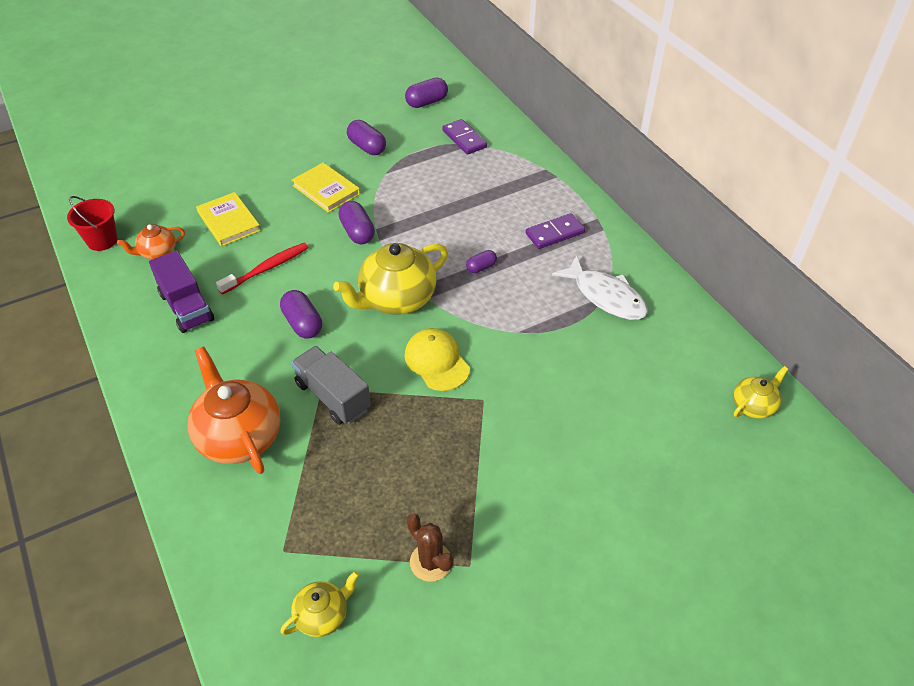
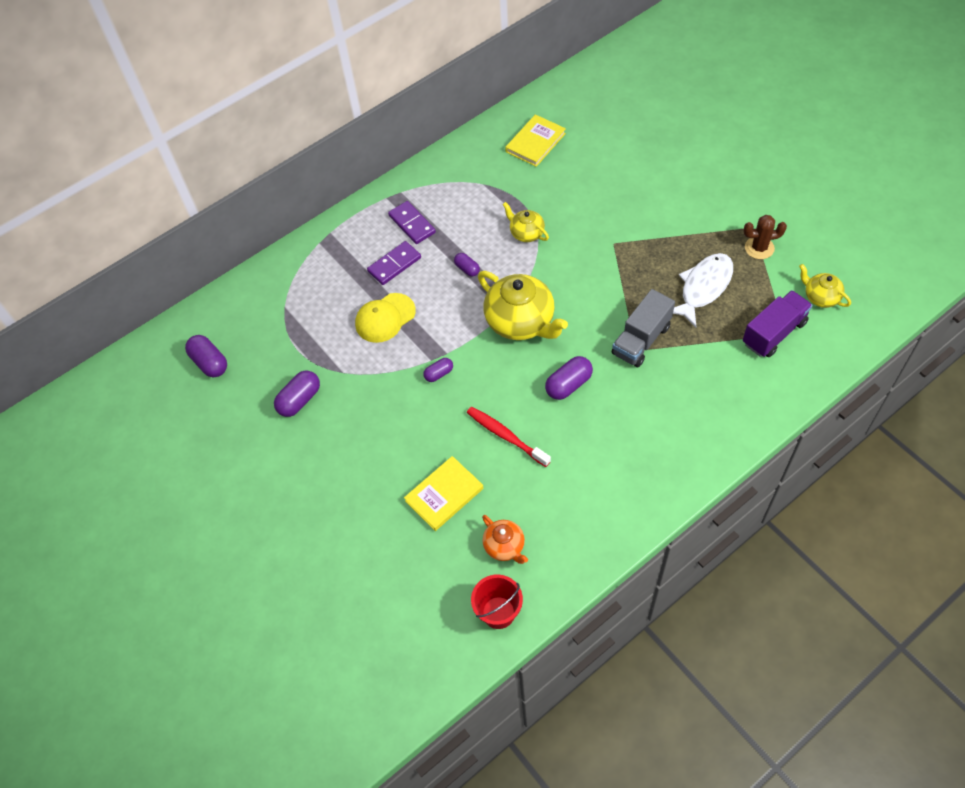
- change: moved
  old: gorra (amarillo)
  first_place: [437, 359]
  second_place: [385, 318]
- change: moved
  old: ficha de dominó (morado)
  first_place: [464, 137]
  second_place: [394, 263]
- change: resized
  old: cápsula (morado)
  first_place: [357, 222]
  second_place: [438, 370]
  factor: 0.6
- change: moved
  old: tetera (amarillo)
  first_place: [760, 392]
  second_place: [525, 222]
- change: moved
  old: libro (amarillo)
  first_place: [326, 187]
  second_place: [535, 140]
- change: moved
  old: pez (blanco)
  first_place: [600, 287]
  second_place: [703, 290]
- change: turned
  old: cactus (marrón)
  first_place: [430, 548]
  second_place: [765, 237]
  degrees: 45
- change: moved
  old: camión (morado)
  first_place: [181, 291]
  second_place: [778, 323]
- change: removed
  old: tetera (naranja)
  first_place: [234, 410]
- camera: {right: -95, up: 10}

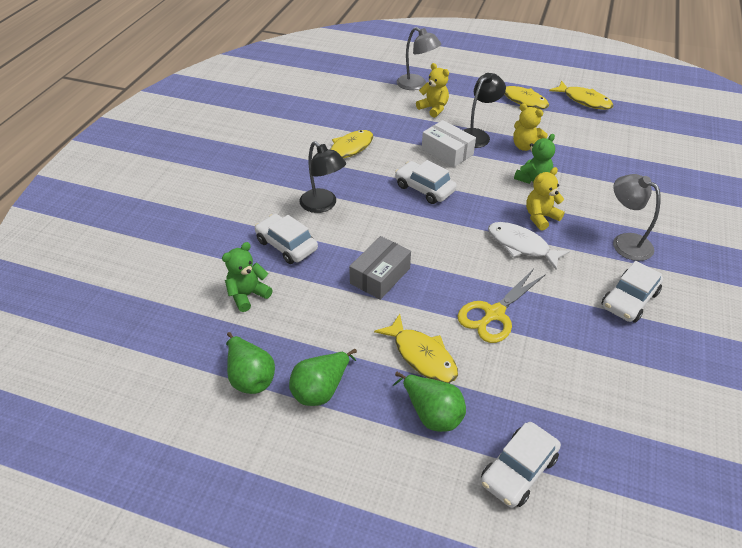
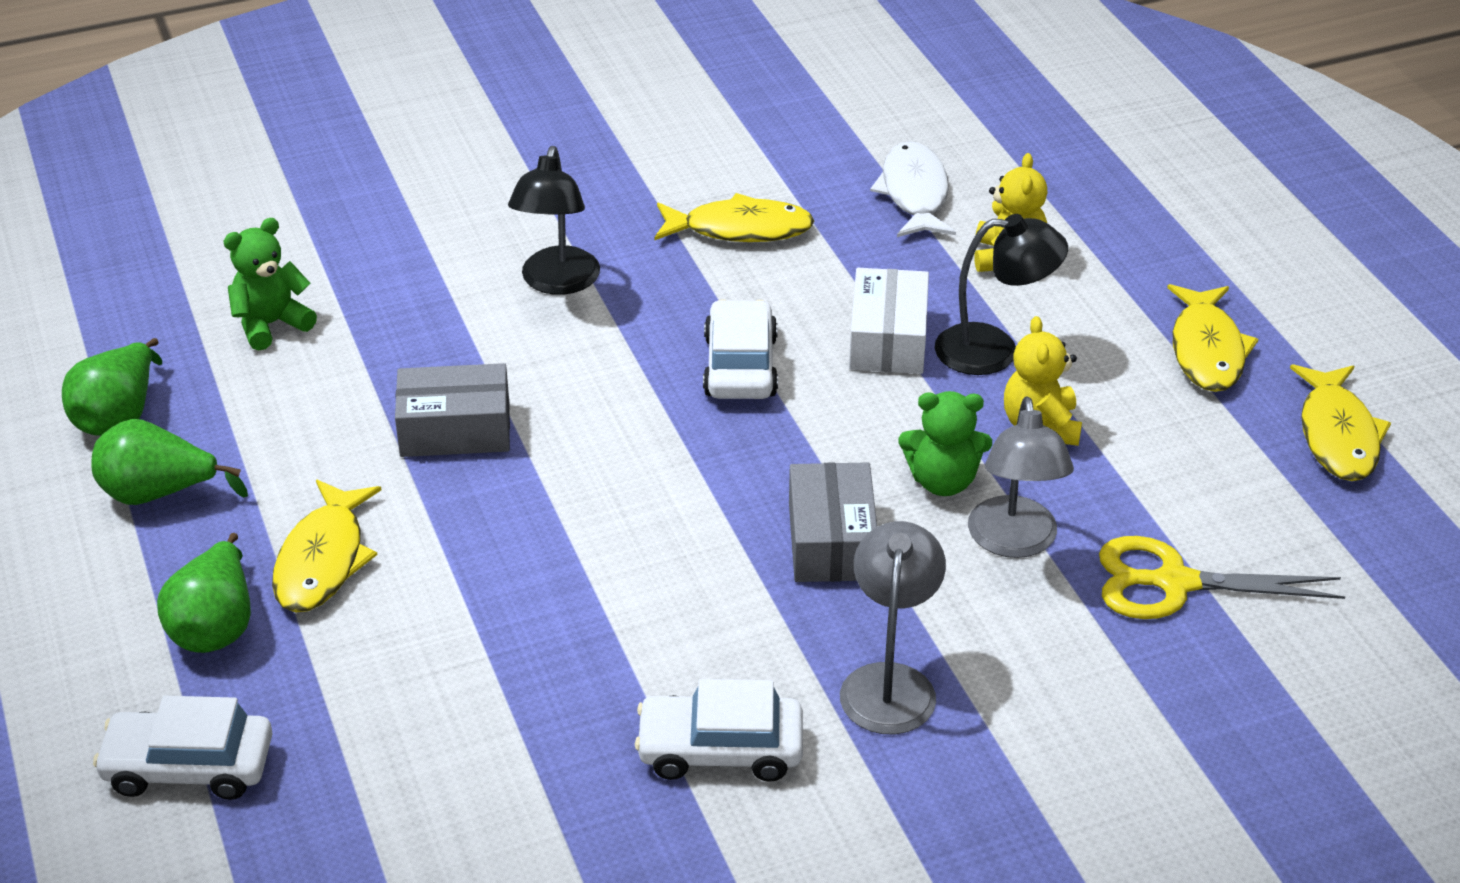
- change: turned
  old: osito (verde)
  first_place: [247, 277]
  second_place: [270, 284]
  degrees: -45
- change: replaced
  old: osito (amarillo)
  new: caja (gris)
  first_place: [545, 199]
  second_place: [833, 522]
- change: moved
  old: pez (blanco)
  first_place: [529, 246]
  second_place: [913, 189]
- change: moved
  old: lámpara (gris)
  first_place: [419, 58]
  second_place: [1021, 477]
- change: moved
  old: tijeras (amarillo)
  first_place: [501, 306]
  second_place: [1222, 577]
- change: removed
  old: coche (blanco)
  first_place: [286, 239]
- camera: {right: 50, up: -5}

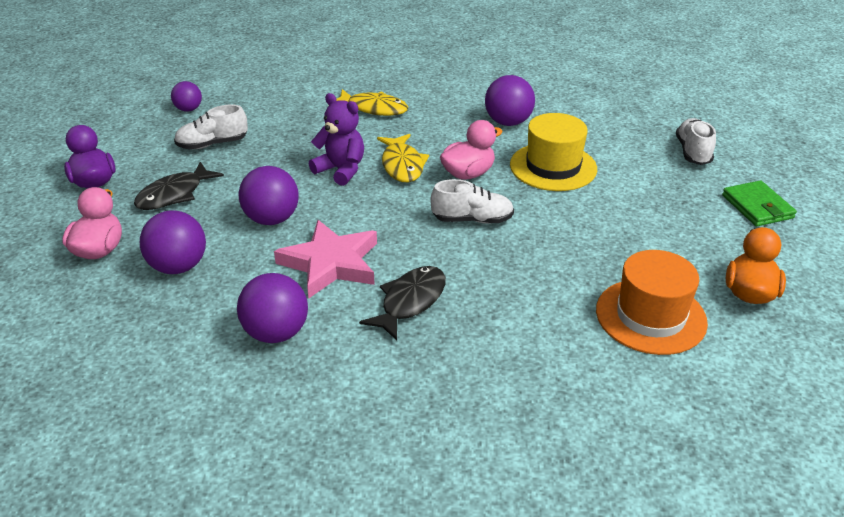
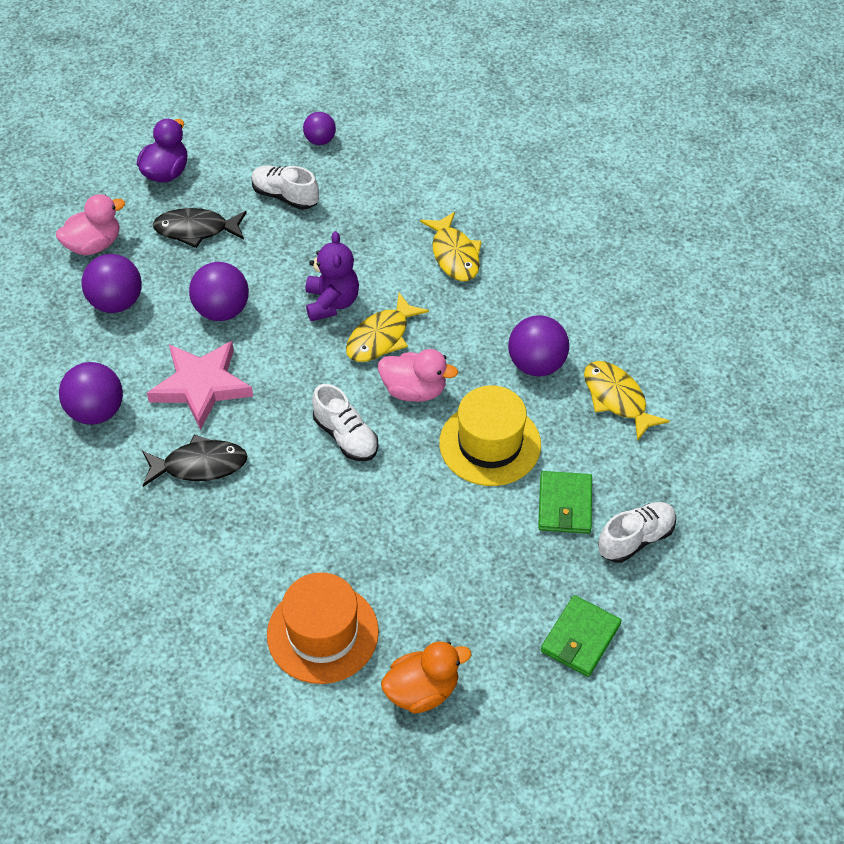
- change: added
  new: cartera (verde)
  second_place: [565, 502]
- change: added
  new: pez (amarillo)
  second_place: [627, 401]
- camera: {right: 50, up: 15}

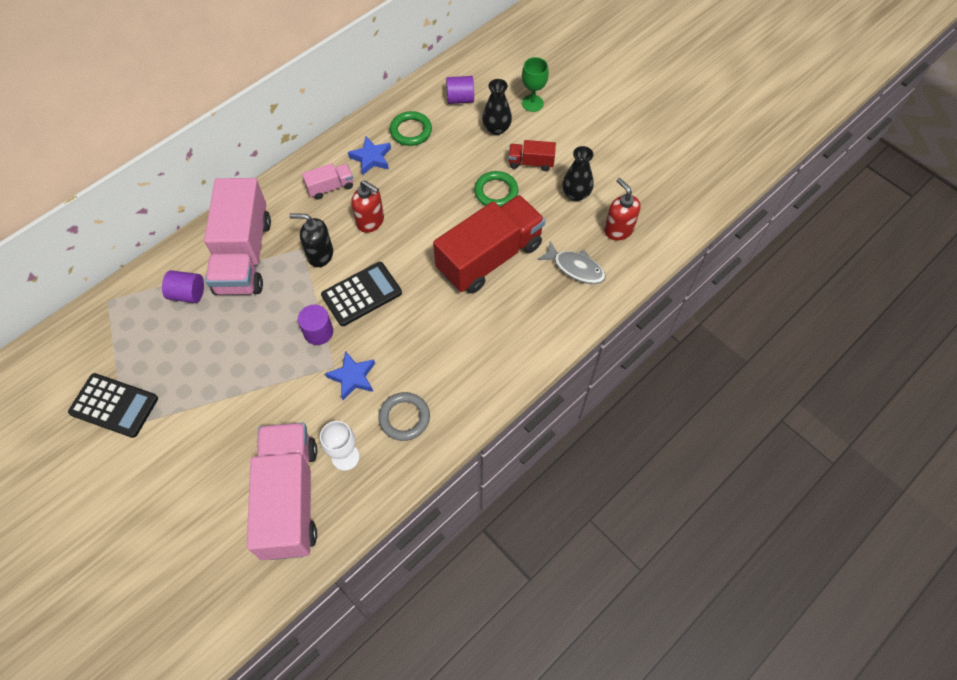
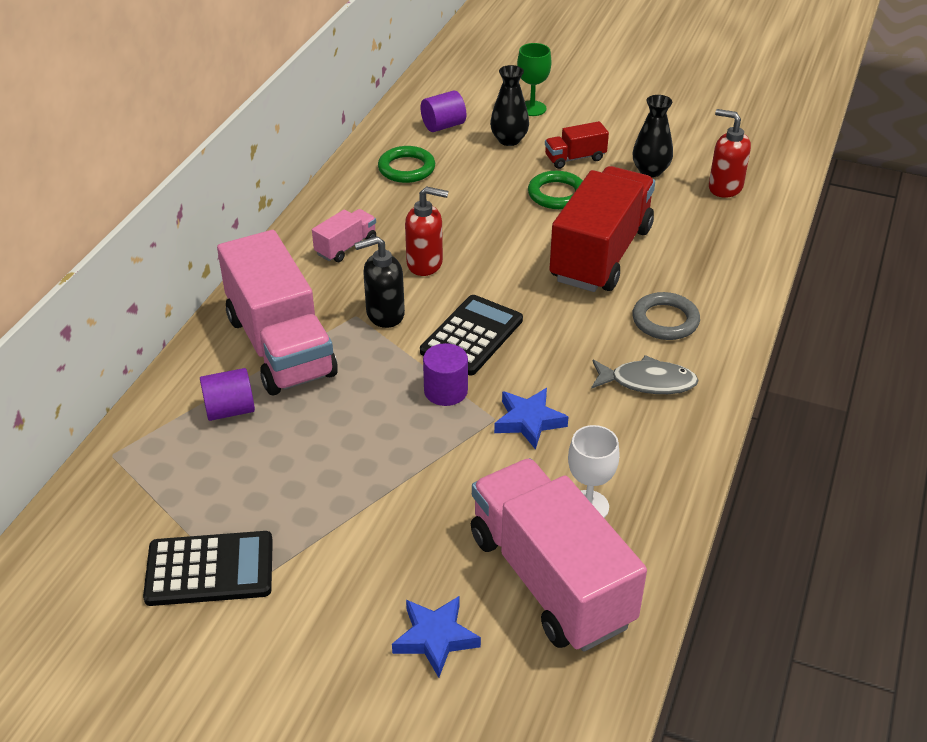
- change: moved
  old: estrella (azul)
  first_place: [369, 156]
  second_place: [436, 637]
- change: moved
  old: pez (gris)
  first_place: [571, 262]
  second_place: [645, 374]
- change: moved
  old: anillo (gris)
  first_place: [404, 416]
  second_place: [666, 316]
- camera: {right: -25, up: -20}

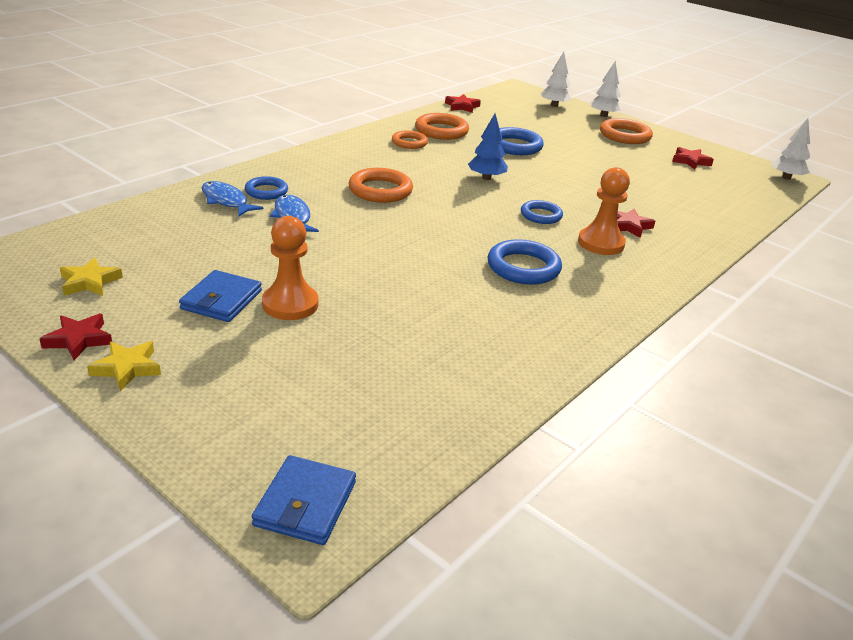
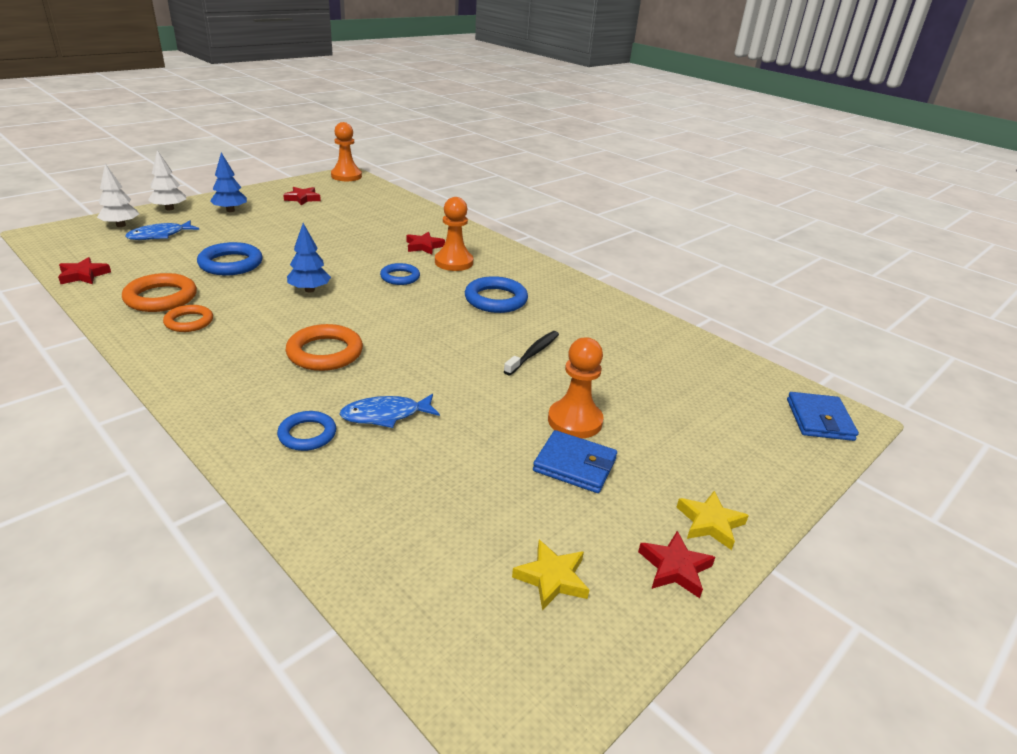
- change: moved
  old: pez (azul)
  first_place: [232, 199]
  second_place: [162, 230]
- change: replaced
  old: anillo (naranja)
  new: árbol (azul)
  first_place: [626, 131]
  second_place: [228, 182]
- change: replaced
  old: árbol (blanco)
  new: peón (naranja)
  first_place: [790, 149]
  second_place: [346, 151]
- change: added
  new: cepillo de dientes (negro)
  second_place: [531, 353]
- change: turned
  old: cartera (azul)
  first_place: [304, 500]
  second_place: [823, 416]
  degrees: 75
- camera: {right: -85, up: 0}

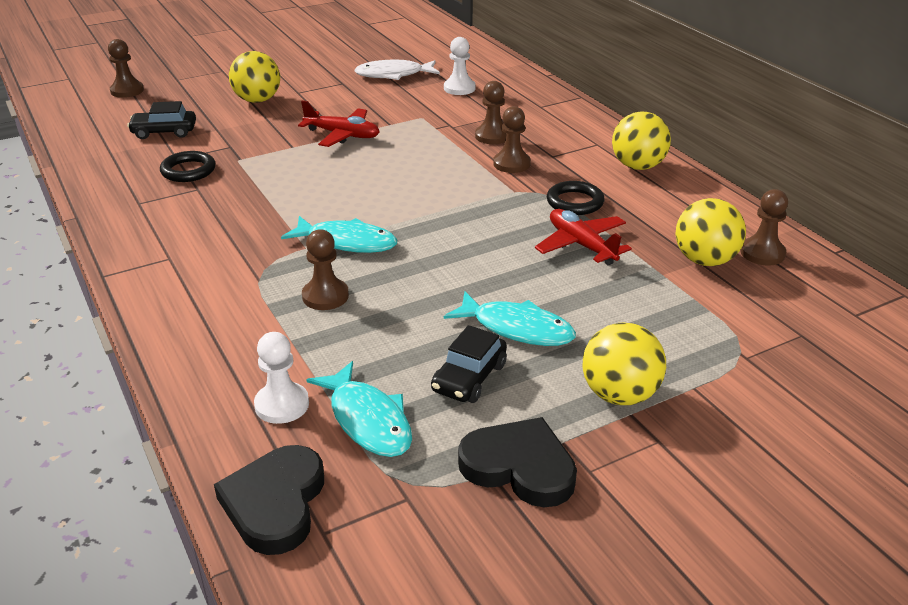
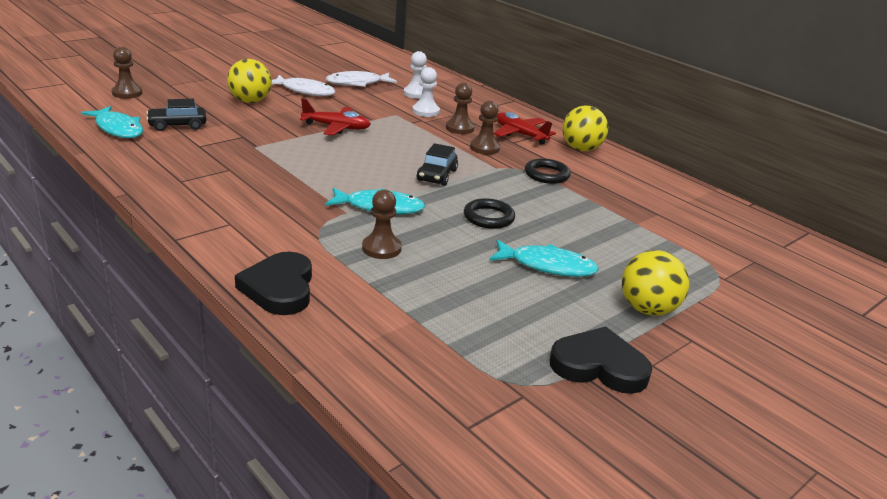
- change: moved
  old: pez (turquesa)
  first_place: [359, 409]
  second_place: [112, 122]
- change: moved
  old: corazón (negro)
  first_place: [269, 500]
  second_place: [273, 283]
- change: added
  new: pez (blanco)
  second_place: [304, 85]
- change: moved
  old: peón (blanco)
  first_place: [281, 378]
  second_place: [426, 92]
- change: moved
  old: coche (negro)
  first_place: [469, 364]
  second_place: [437, 164]
- change: moved
  old: anillo (negro)
  first_place: [188, 166]
  second_place: [489, 213]
- change: moved
  old: avión (rojo)
  first_place: [583, 237]
  second_place: [524, 128]
- change: removed
  old: pelota (amarillo)
  first_place: [711, 232]
- change: removed
  old: peón (marrón)
  first_place: [764, 227]
- camera: {right: -15, up: -5}

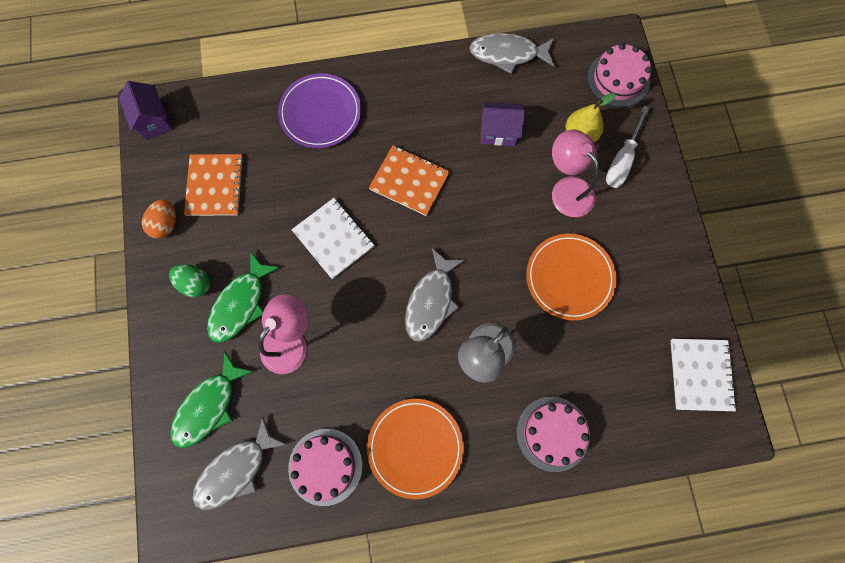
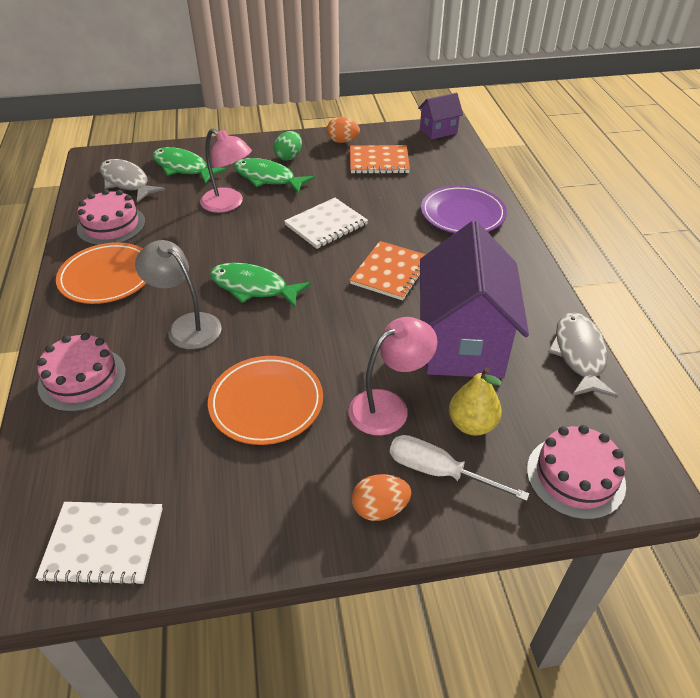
- change: recoloured
  old: pez (gris)
  new: pez (verde)
  first_place: [435, 295]
  second_place: [260, 285]
- change: added
  new: huevo (naranja)
  second_place: [381, 497]
- change: resized
  old: casa (morado)
  first_place: [503, 124]
  second_place: [474, 299]
  factor: 2.1
- camera: {right: 90, up: -30}

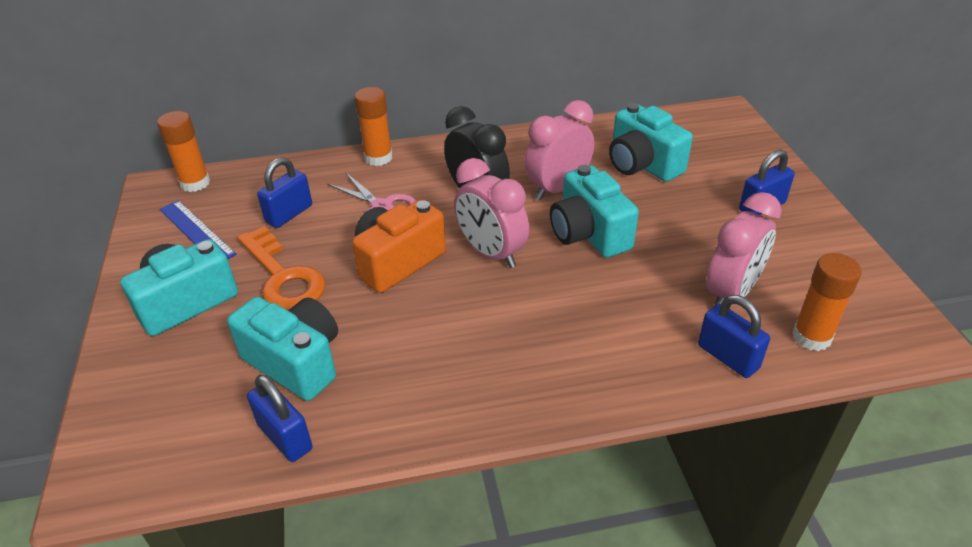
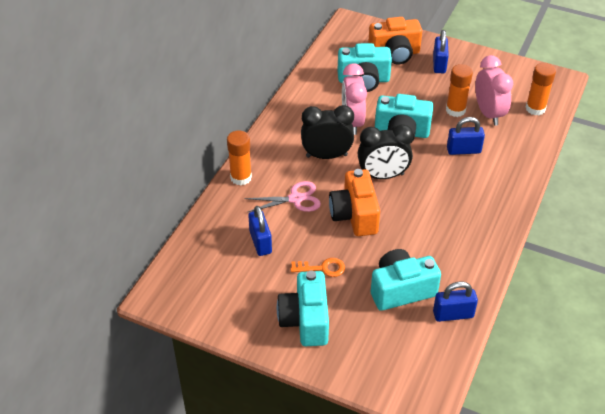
- change: resized
  old: llave (naranja)
  first_place: [282, 268]
  second_place: [317, 267]
  factor: 0.57
- change: recoloured
  old: despertador (rosa)
  new: despertador (negro)
  first_place: [491, 213]
  second_place: [385, 151]
- change: added
  new: cámara (naranja)
  second_place: [395, 40]
- change: moved
  old: barra de pegamento (naranja)
  first_place: [183, 151]
  second_place: [459, 90]
- change: moved
  old: candado (azul)
  first_place: [734, 336]
  second_place: [466, 136]
- change: removed
  old: regla (azul)
  first_place: [197, 229]
- camera: {right: -55, up: 5}

